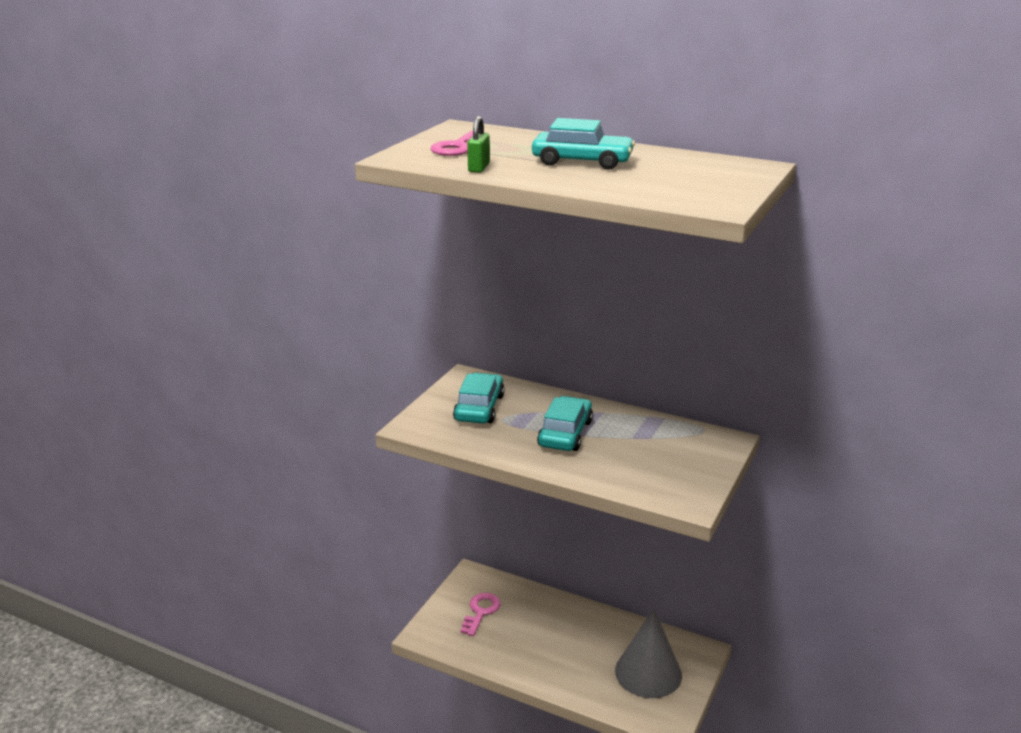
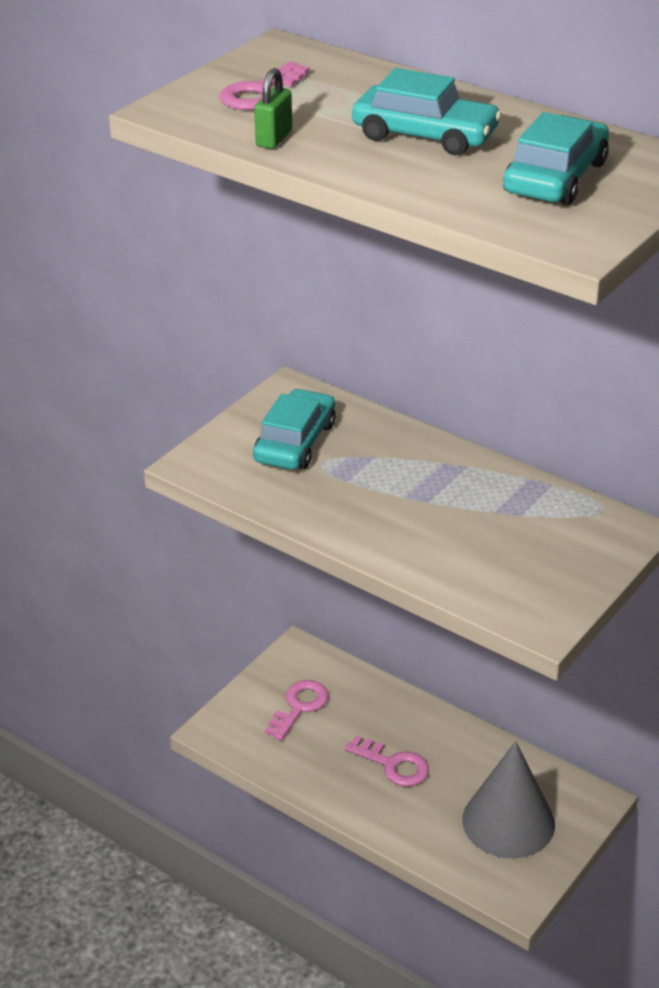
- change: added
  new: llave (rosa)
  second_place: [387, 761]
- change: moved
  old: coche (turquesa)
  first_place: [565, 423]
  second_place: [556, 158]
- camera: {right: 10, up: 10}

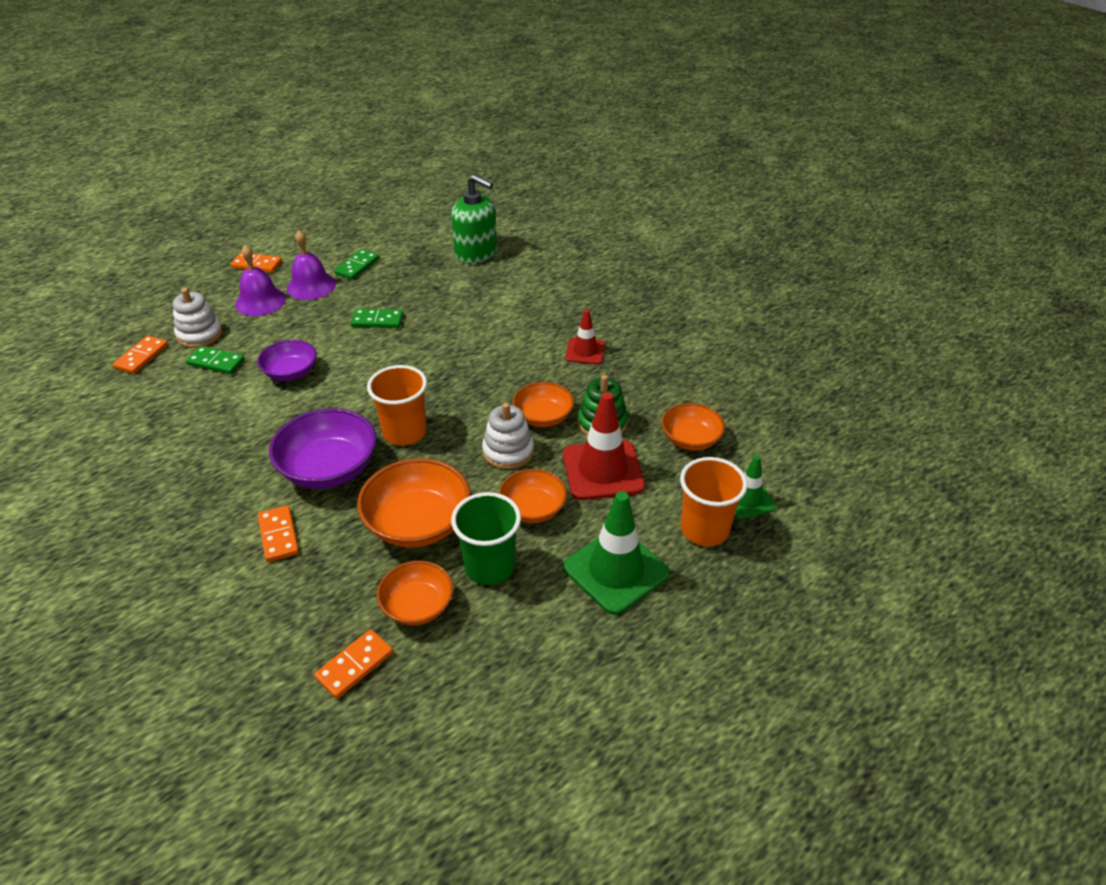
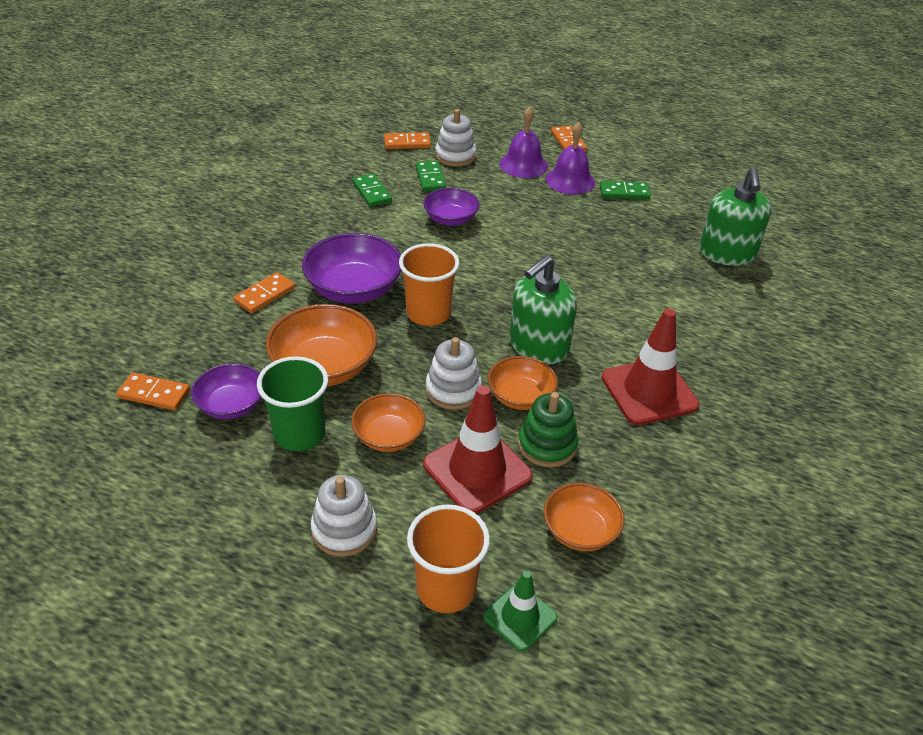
- change: recoloured
  old: cuenco (naranja)
  new: cuenco (morado)
  first_place: [415, 593]
  second_place: [226, 391]
- change: replaced
  old: cono de tráfico (verde)
  new: juguete apilable (blanco)
  first_place: [616, 553]
  second_place: [344, 516]
- change: moved
  old: ficha de dominó (verde)
  first_place: [377, 318]
  second_place: [372, 190]
- change: added
  new: dispensador de jabón (verde)
  second_place: [543, 309]
- change: resized
  old: cono de tráfico (rojo)
  first_place: [585, 337]
  second_place: [650, 366]
  factor: 1.72
- camera: {right: 60, up: 0}

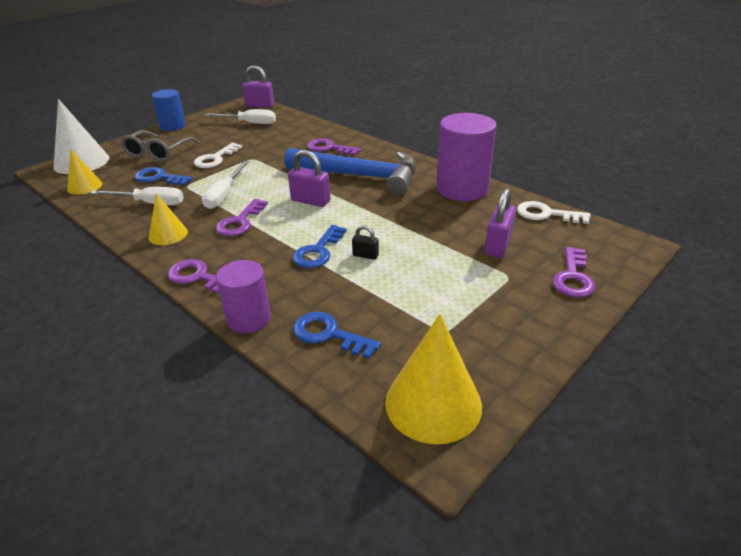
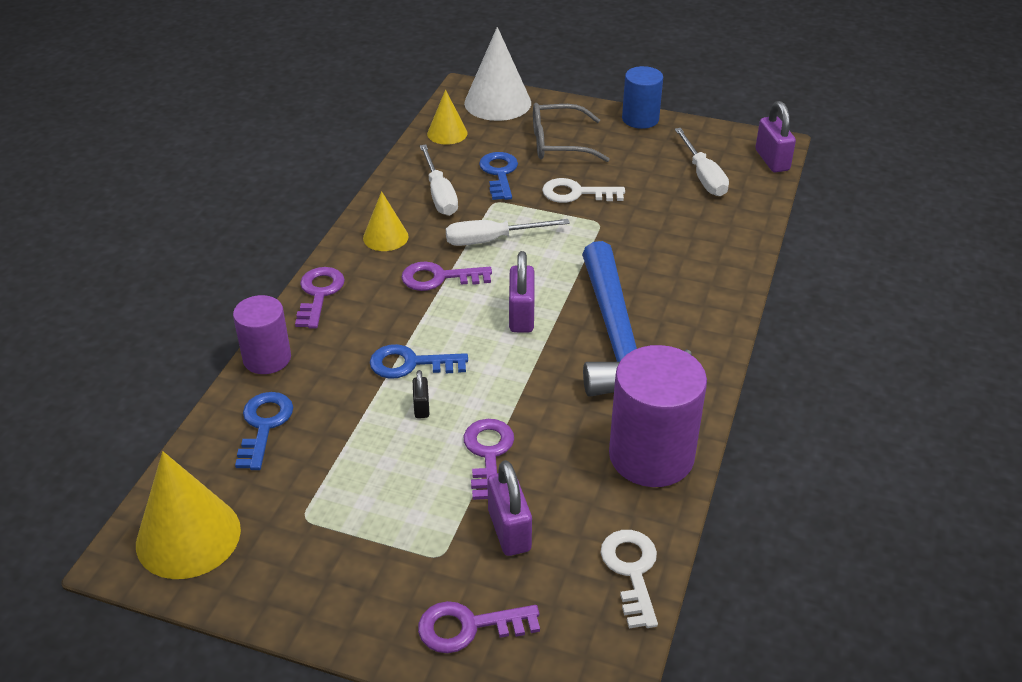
- change: moved
  old: llave (morado)
  first_place: [334, 146]
  second_place: [489, 459]
- change: turned
  old: candado (morado)
  first_place: [500, 223]
  second_place: [510, 508]
  degrees: 75
- camera: {right: 65, up: 5}

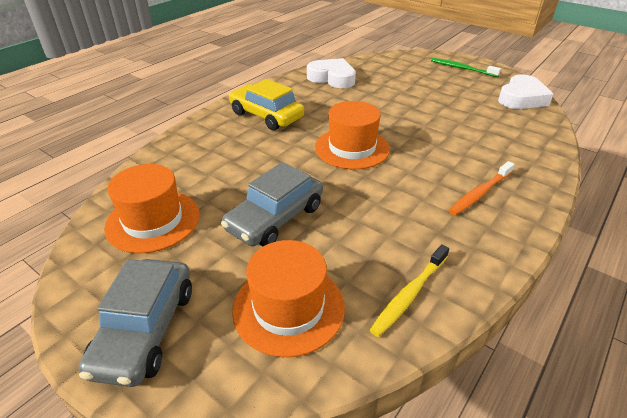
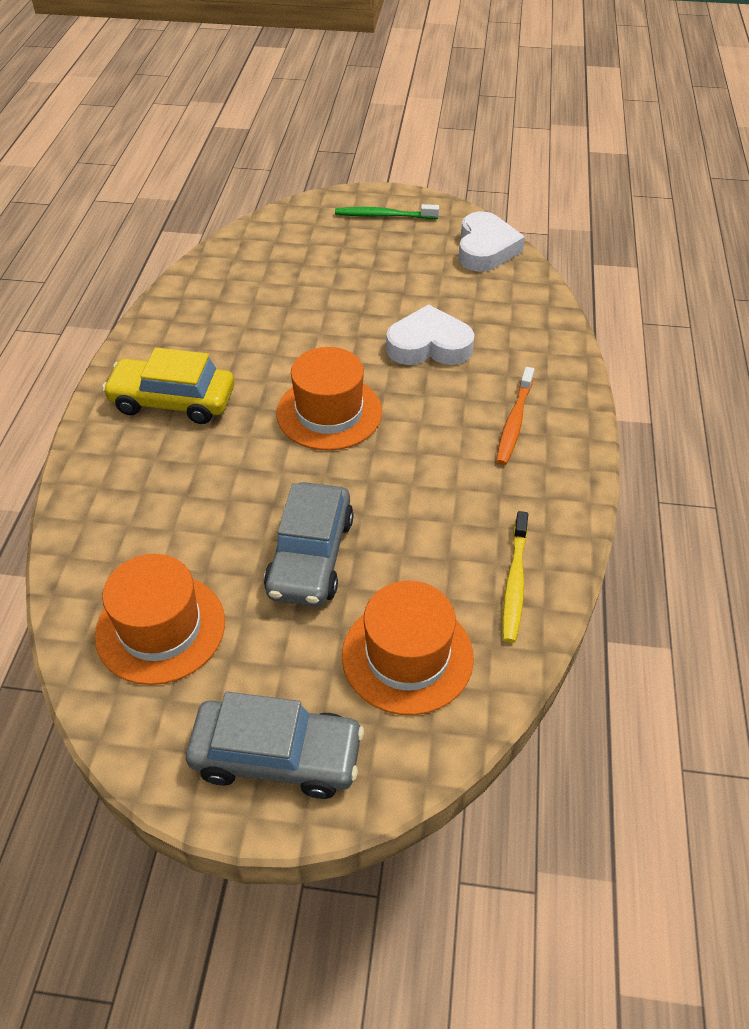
- change: turned
  old: coche (gris)
  first_place: [135, 323]
  second_place: [275, 745]
  degrees: -60
- change: moved
  old: corazón (blanco)
  first_place: [331, 73]
  second_place: [430, 334]
- camera: {right: -30, up: 10}

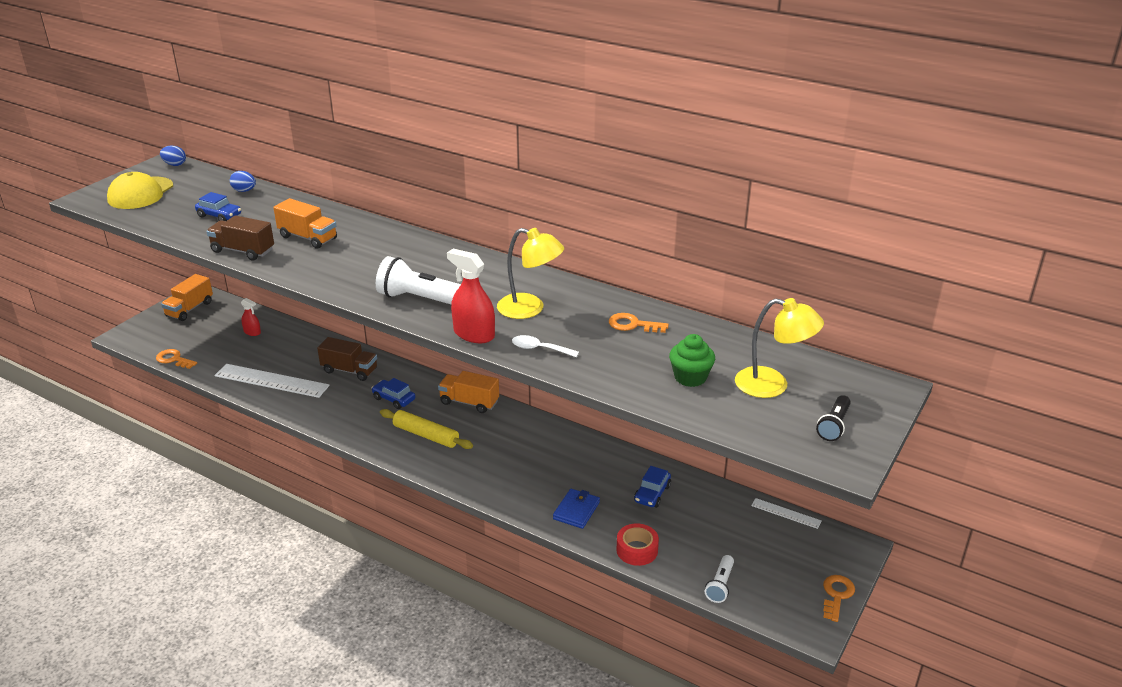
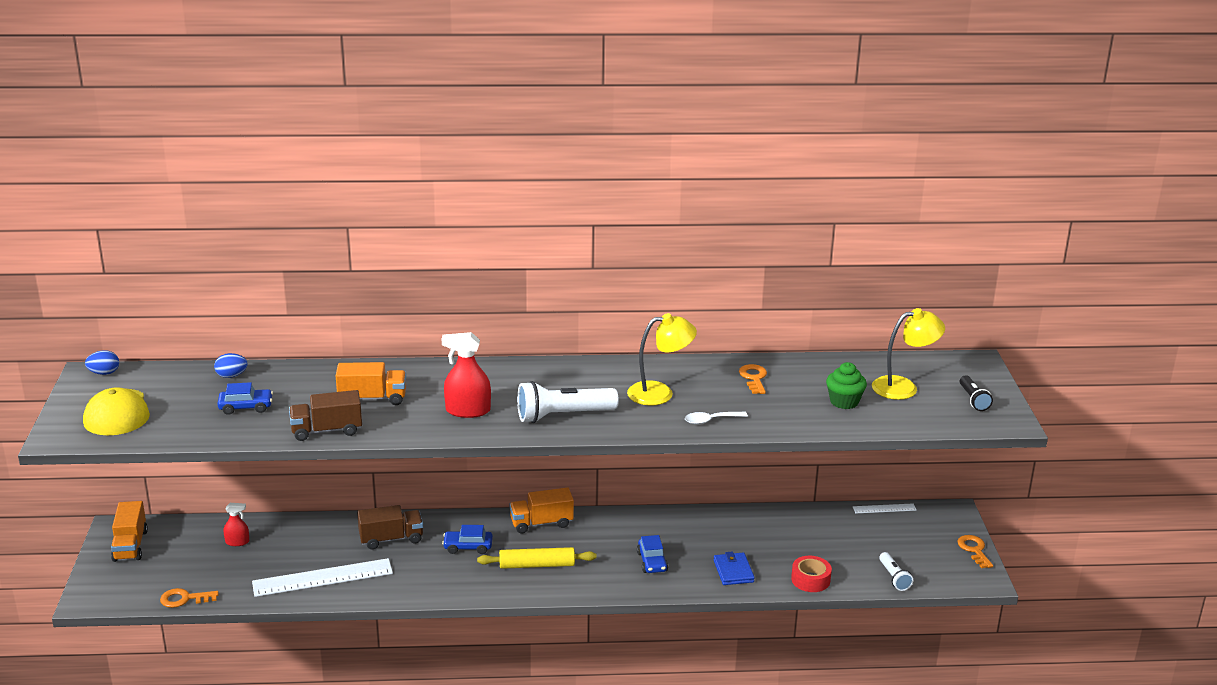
- change: moved
  old: pulverizador (rojo)
  first_place: [471, 296]
  second_place: [466, 375]
- change: moved
  old: coche (azul)
  first_place: [652, 487]
  second_place: [652, 554]
- change: turned
  old: llave (naranja)
  first_place: [639, 323]
  second_place: [753, 379]
  degrees: 105
- camera: {right: -35, up: -5}

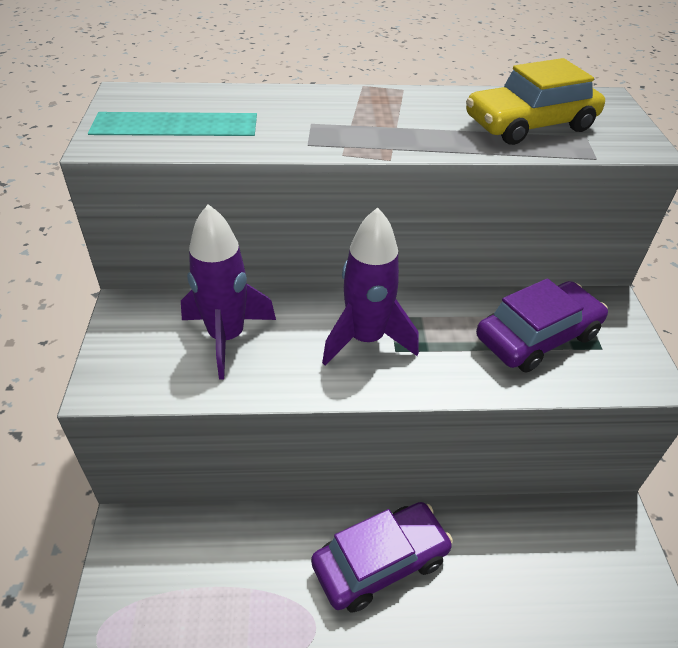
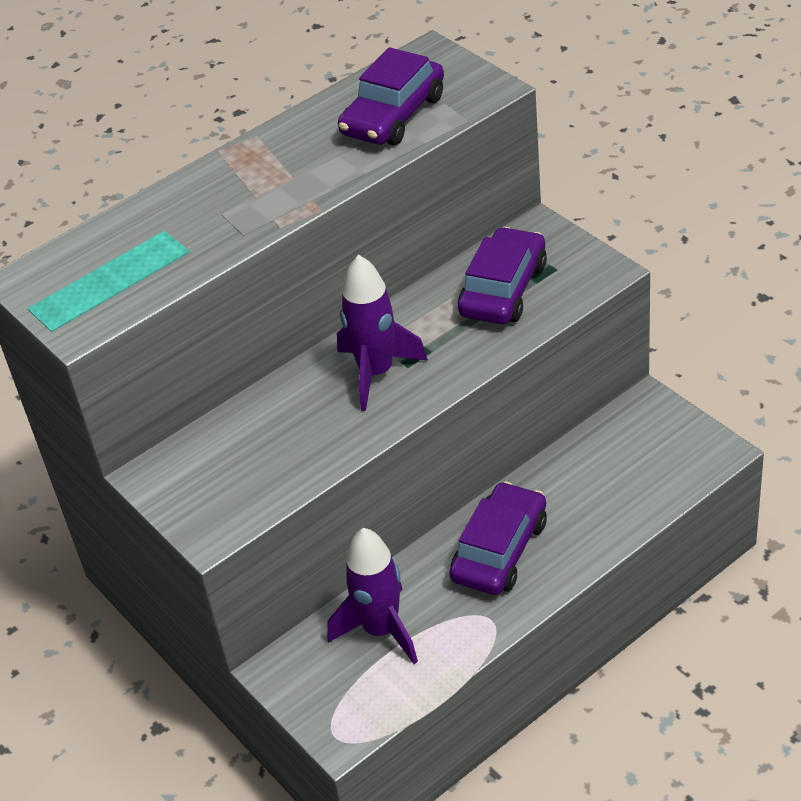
- change: moved
  old: cohete (morado)
  first_place: [228, 291]
  second_place: [373, 596]
- change: recoloured
  old: coche (amarillo)
  new: coche (morado)
  first_place: [535, 101]
  second_place: [391, 96]
- camera: {right: -30, up: 0}

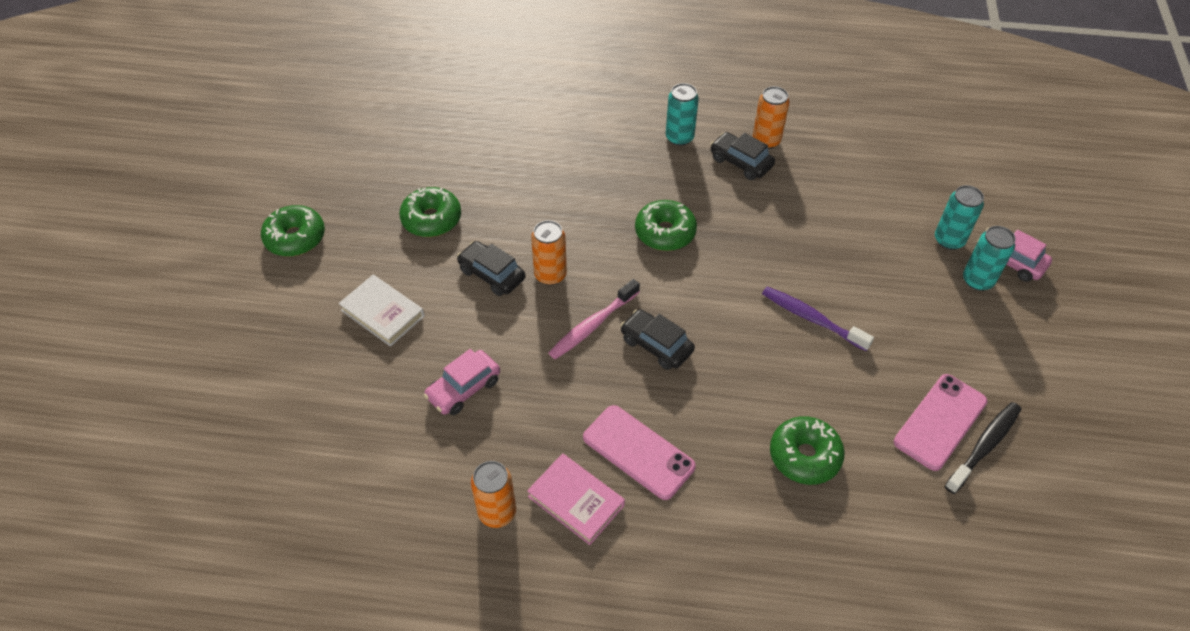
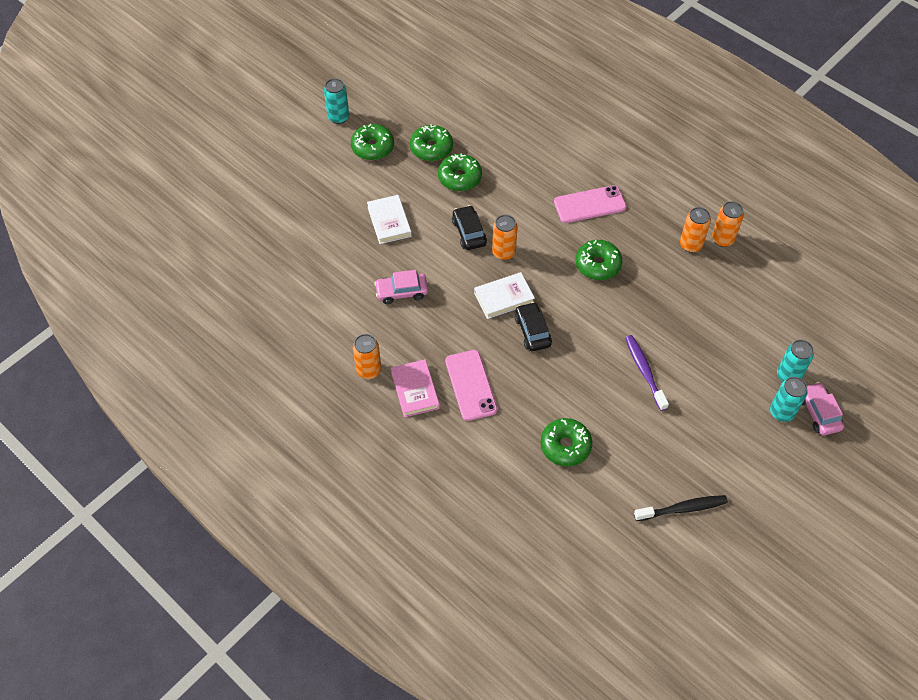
- change: moved
  old: lata (turquesa)
  first_place: [682, 114]
  second_place: [336, 101]
- change: added
  new: rosquilla (verde)
  second_place: [431, 142]
- change: replaced
  old: cepillo de dientes (rosa)
  new: libro (blanco)
  first_place: [594, 319]
  second_place: [504, 295]
- change: moved
  old: móvil (rosa)
  first_place: [941, 422]
  second_place: [590, 204]
- change: replaced
  old: coche (negro)
  new: lata (naranja)
  first_place: [742, 156]
  second_place: [695, 230]
- camera: {right: 35, up: 5}

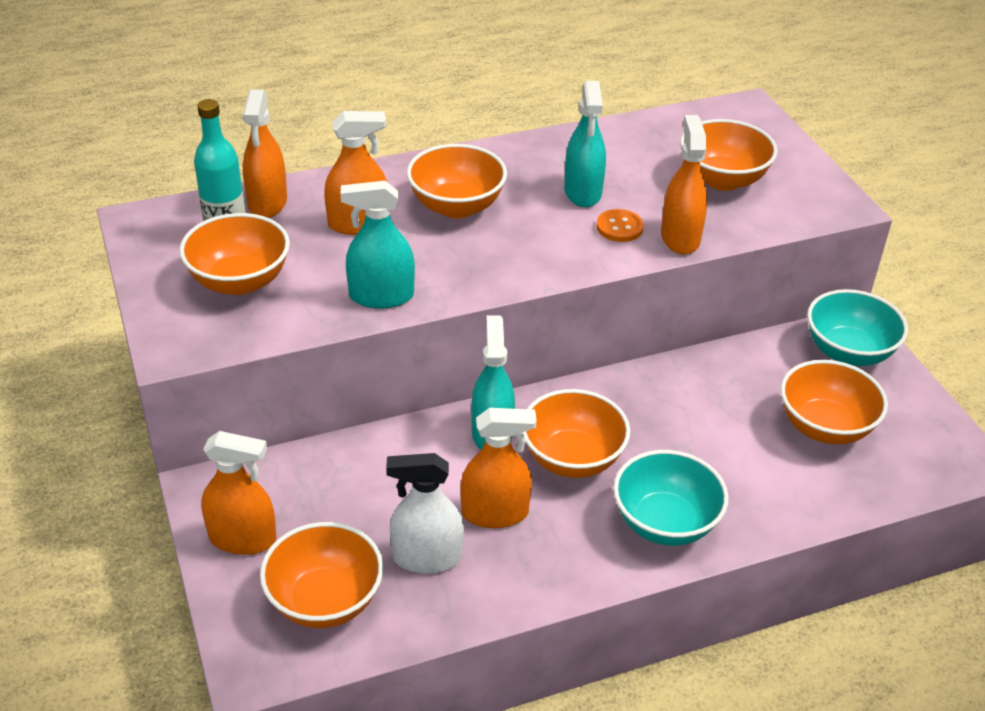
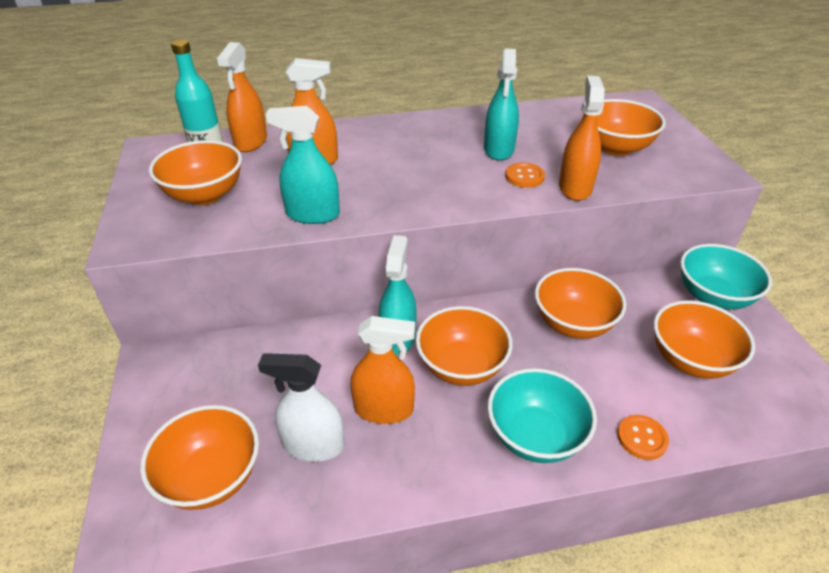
- change: moved
  old: cuenco (naranja)
  first_place: [457, 181]
  second_place: [580, 303]
- change: added
  new: botón (naranja)
  second_place: [643, 437]
- change: removed
  old: pulverizador (naranja)
  first_place: [238, 493]
- camera: {right: 10, up: 0}

